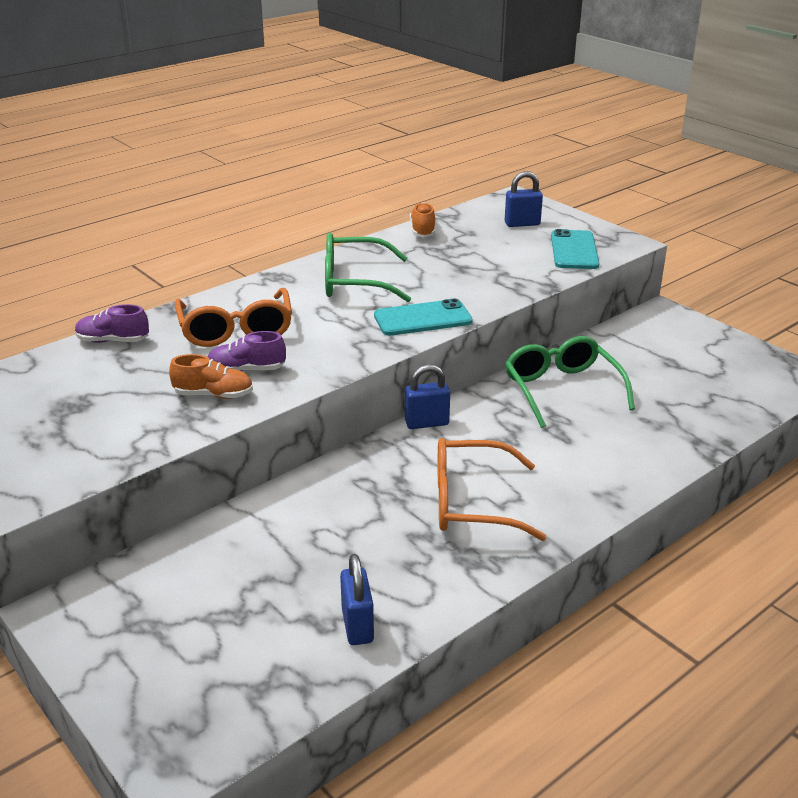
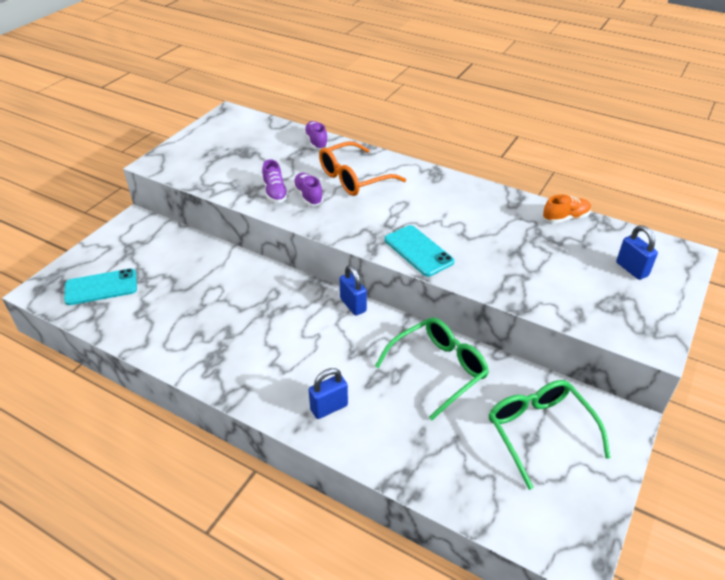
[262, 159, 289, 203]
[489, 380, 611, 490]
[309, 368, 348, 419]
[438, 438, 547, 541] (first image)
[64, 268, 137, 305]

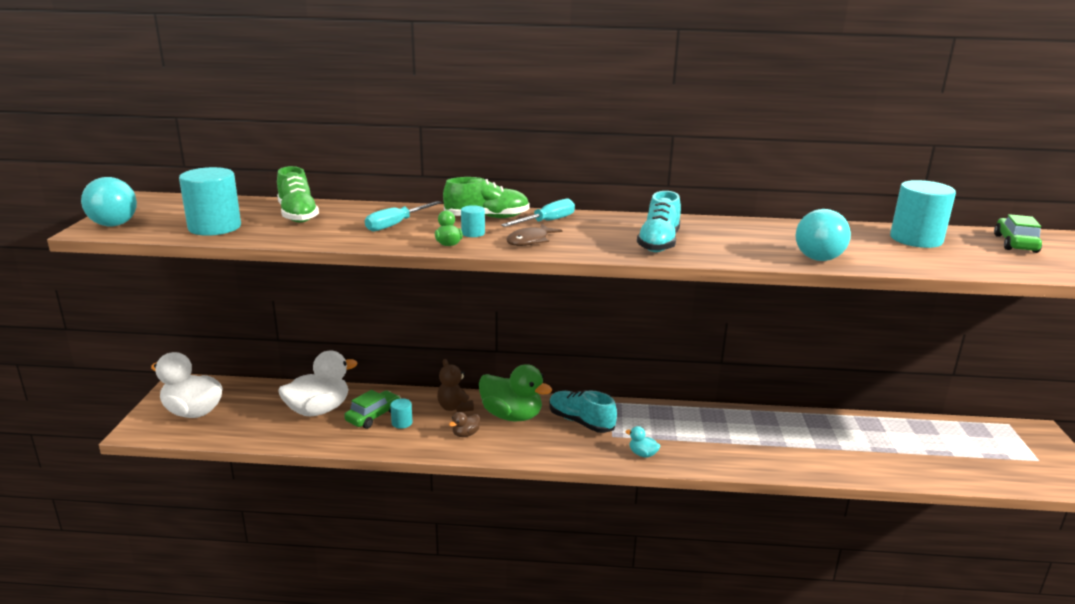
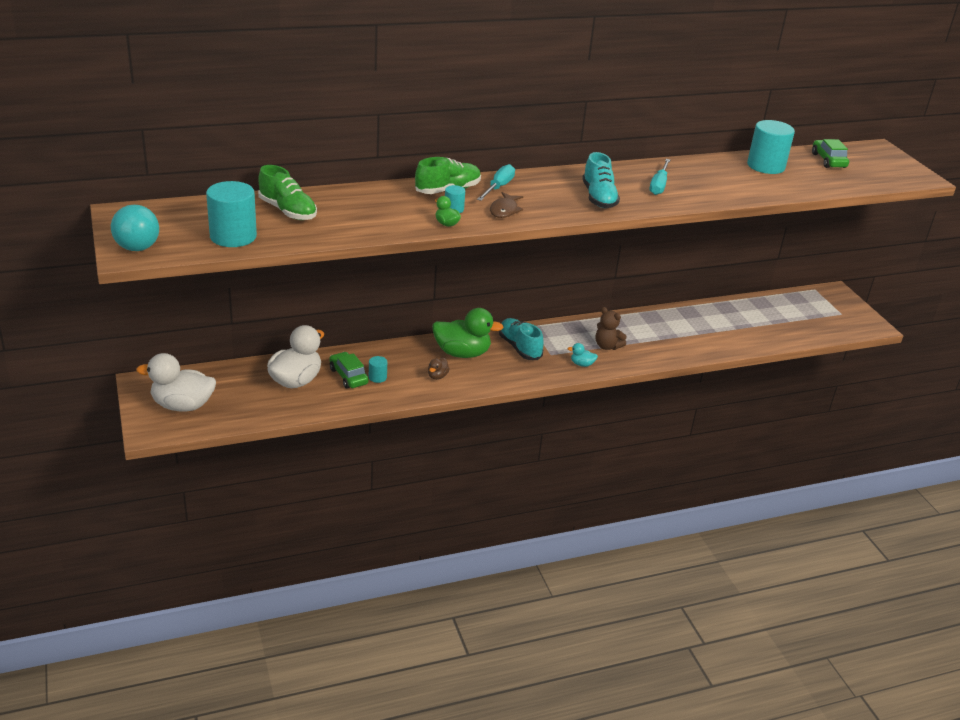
[329, 352, 369, 389]
[649, 159, 670, 195]
[596, 307, 627, 350]
[499, 318, 544, 360]
[795, 209, 851, 261] (first image)

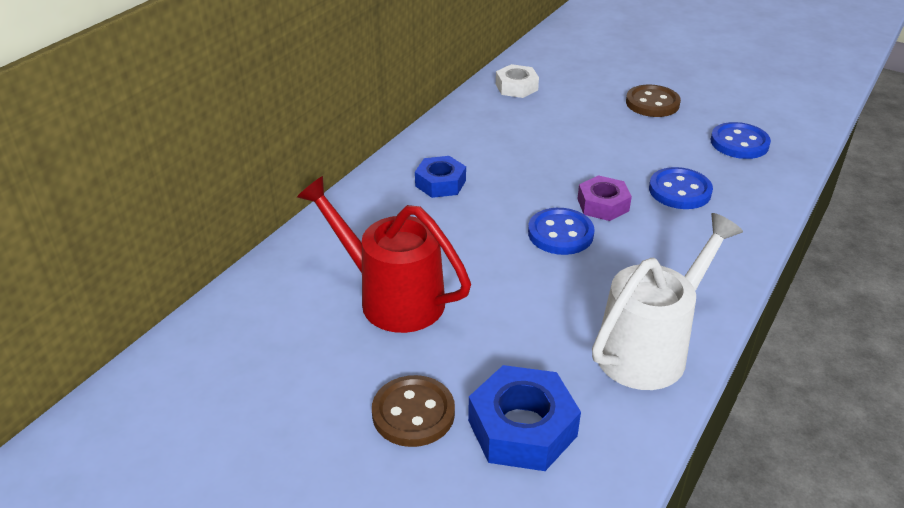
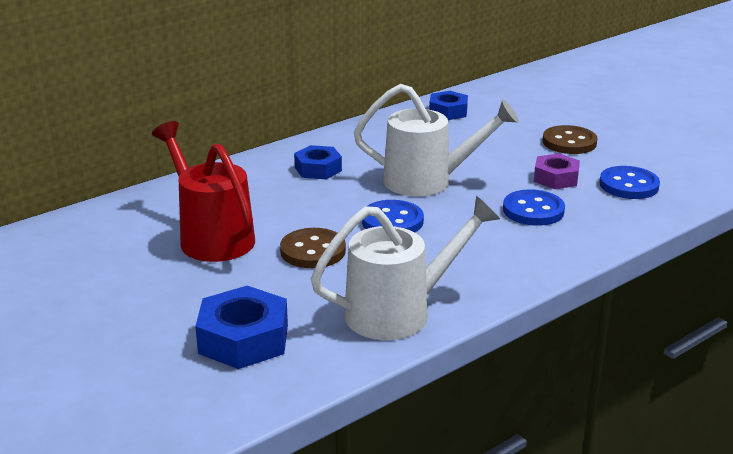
[280, 228, 346, 268]
[429, 91, 468, 120]
[534, 153, 580, 189]
[354, 84, 519, 196]

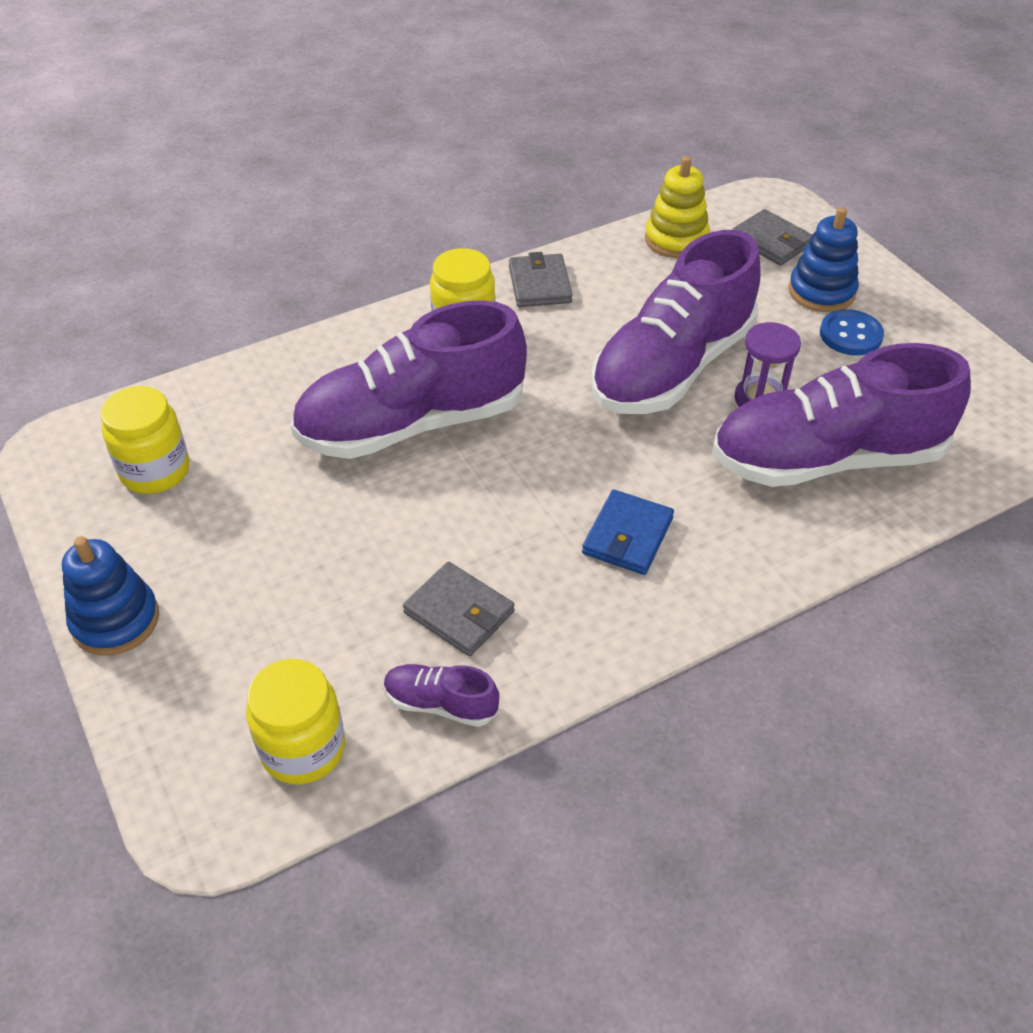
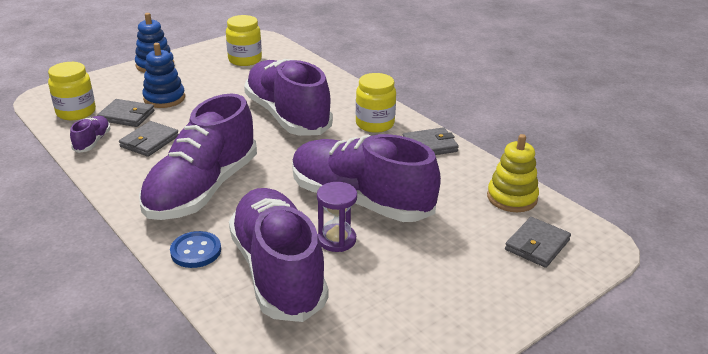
[139, 94, 257, 220]
[142, 43, 185, 108]
[170, 231, 221, 268]
[97, 99, 155, 127]

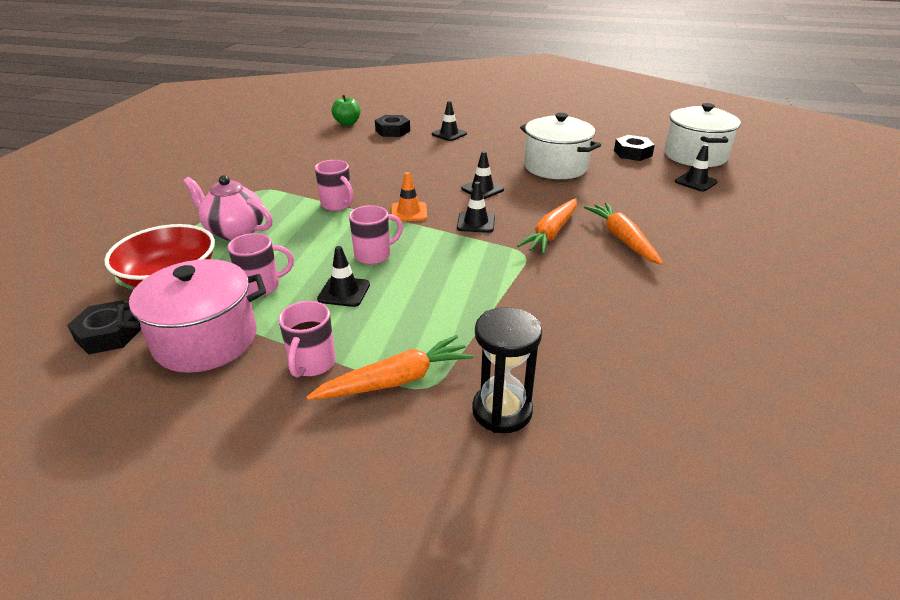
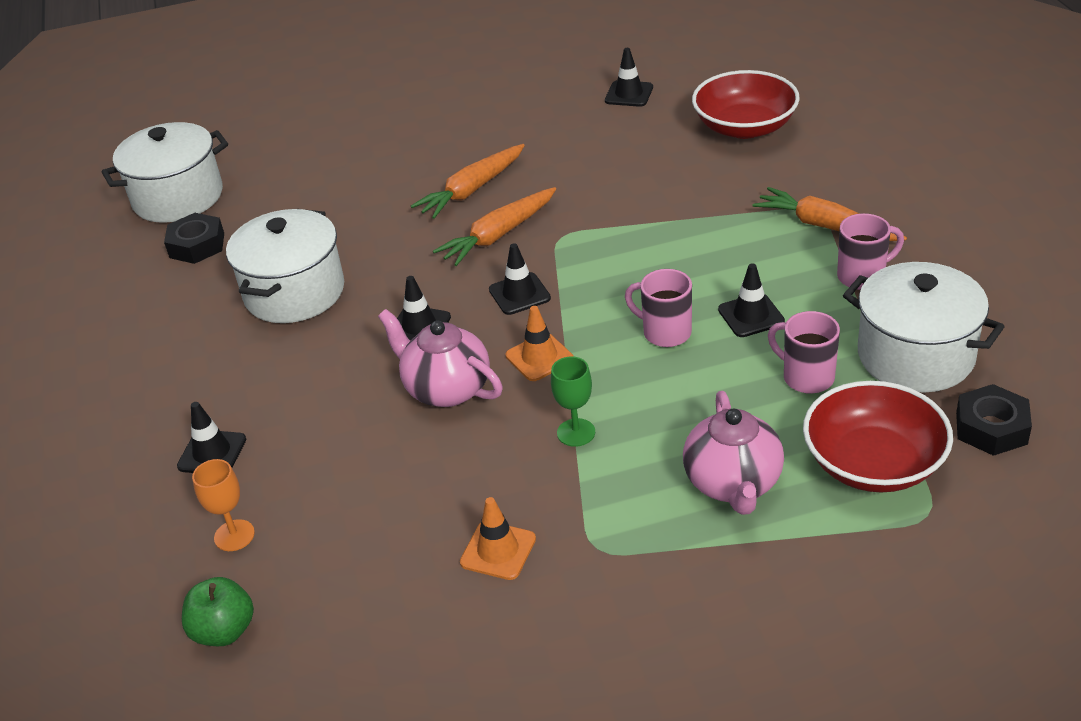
[843, 262, 1005, 392]
[551, 357, 595, 447]
[192, 459, 255, 551]
[472, 307, 542, 433] (first image)
[433, 187, 556, 266]
[605, 48, 653, 107]
[378, 309, 503, 407]
[460, 497, 536, 580]
[692, 70, 800, 139]

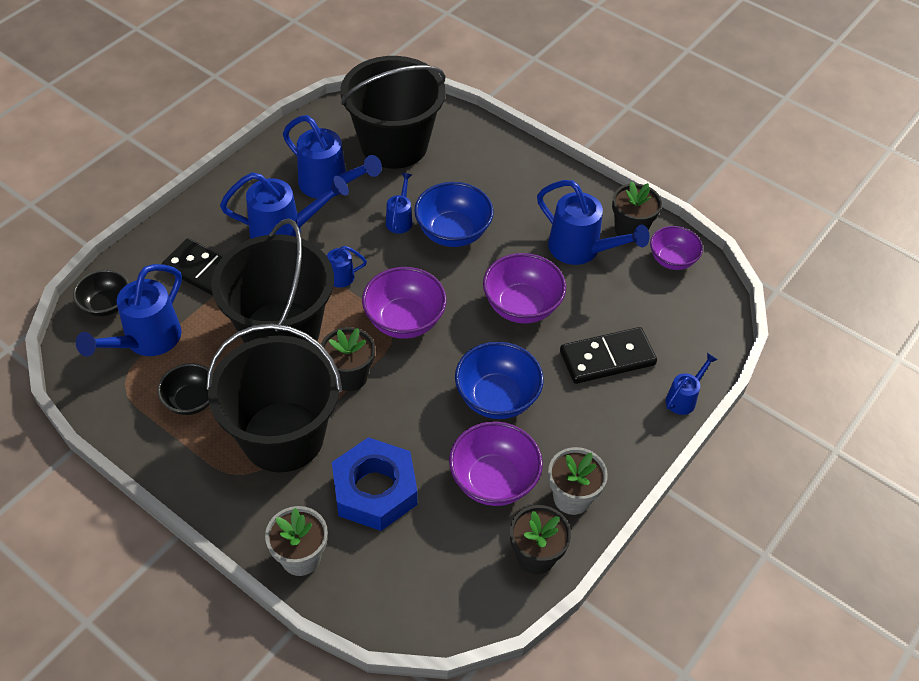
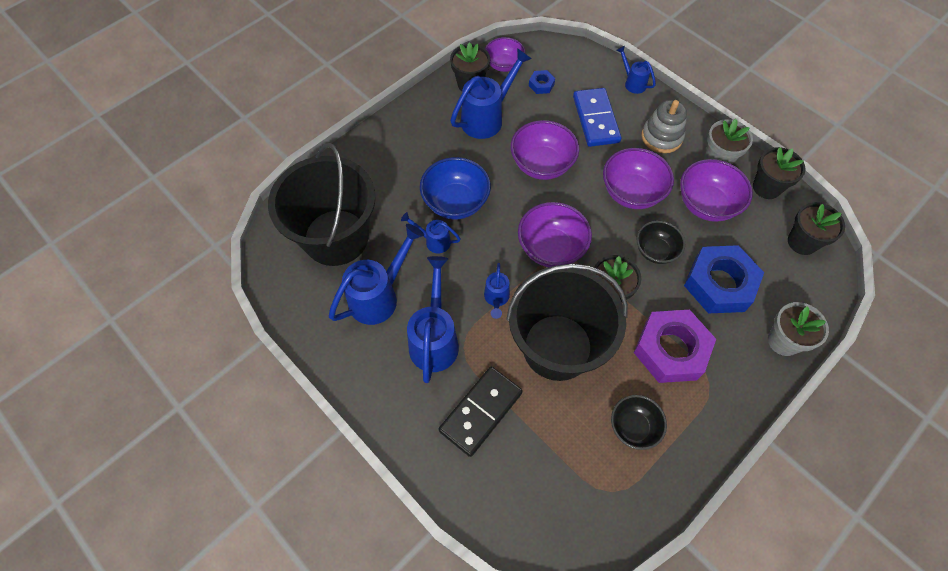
[636, 221, 685, 264]
[76, 264, 182, 357] (first image)
[634, 310, 716, 383]
[603, 148, 674, 209]
[573, 88, 621, 147]
[529, 70, 555, 94]
[642, 100, 687, 153]
[788, 202, 845, 255]

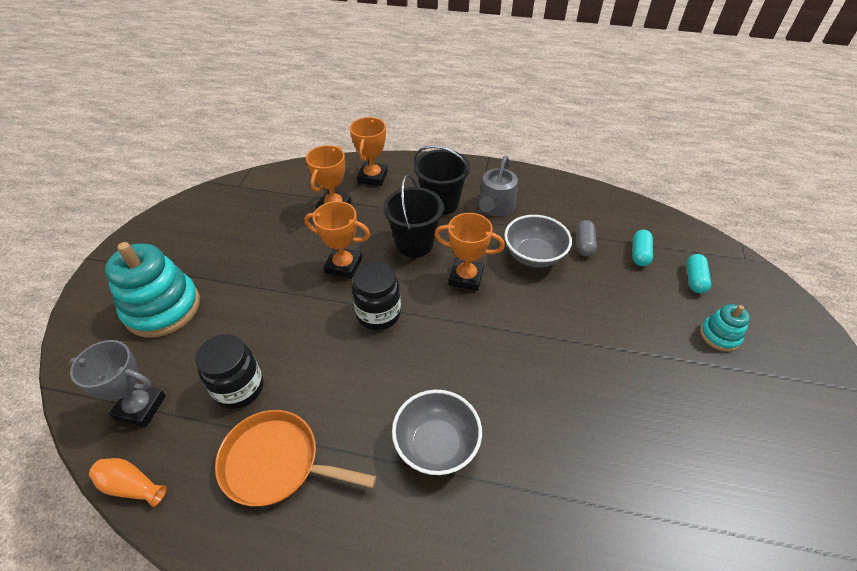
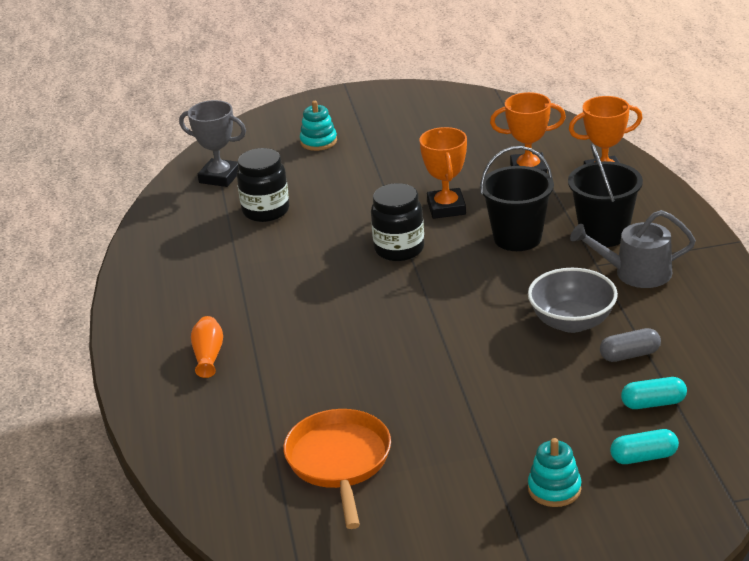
[179, 100, 246, 187]
[191, 316, 223, 378]
[300, 101, 337, 151]
[284, 409, 391, 529]
[392, 390, 482, 475] (first image)
[434, 213, 505, 291] (first image)

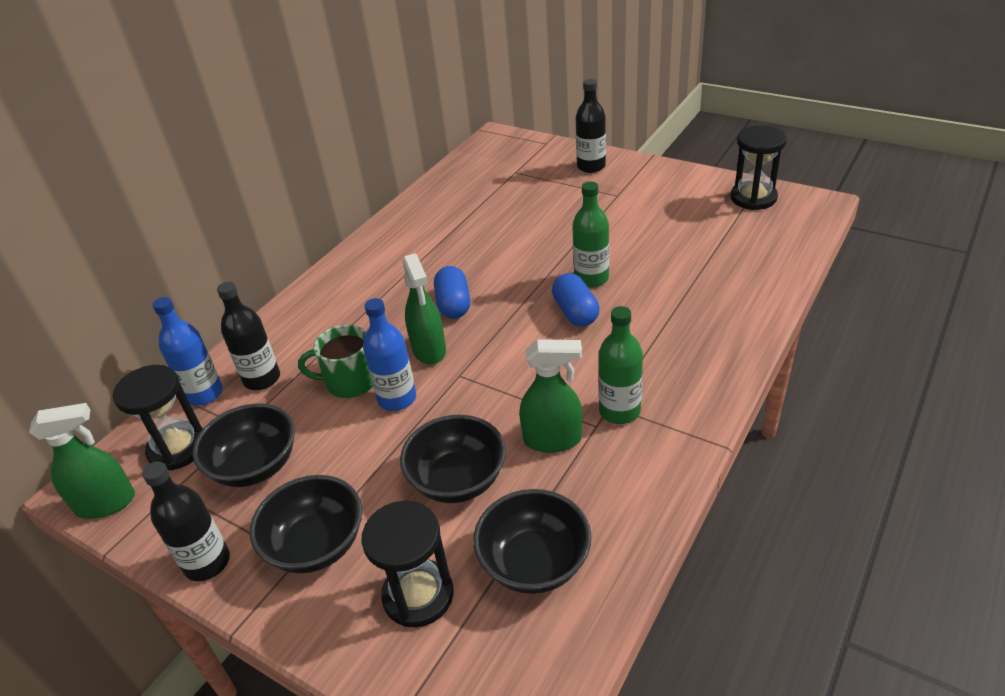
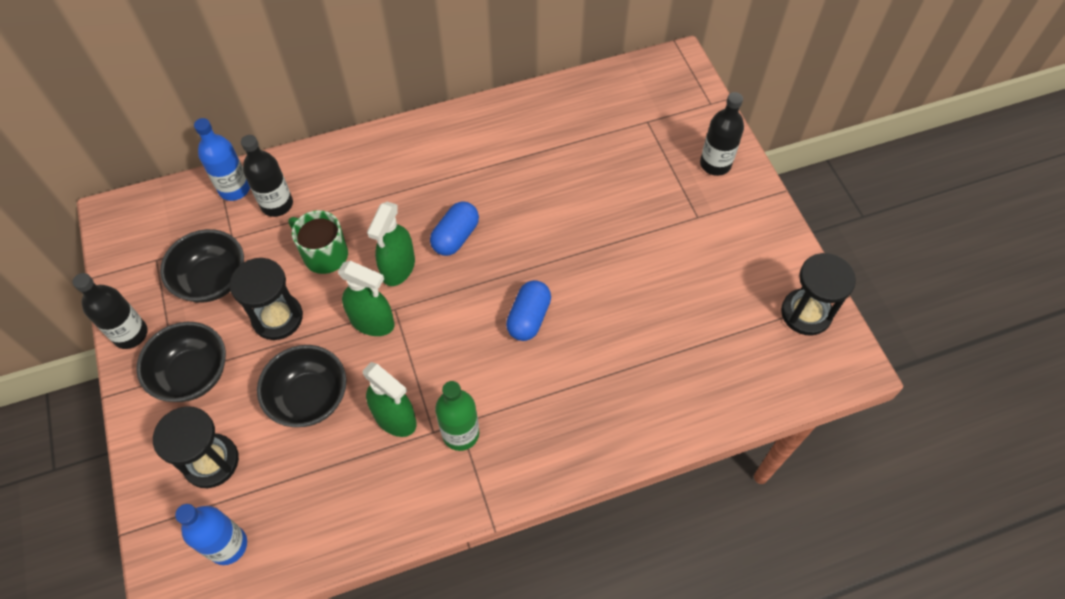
[338, 261, 394, 336]
[230, 258, 303, 340]
[175, 504, 247, 565]
[473, 489, 592, 594] (first image)
[572, 181, 609, 288] (first image)

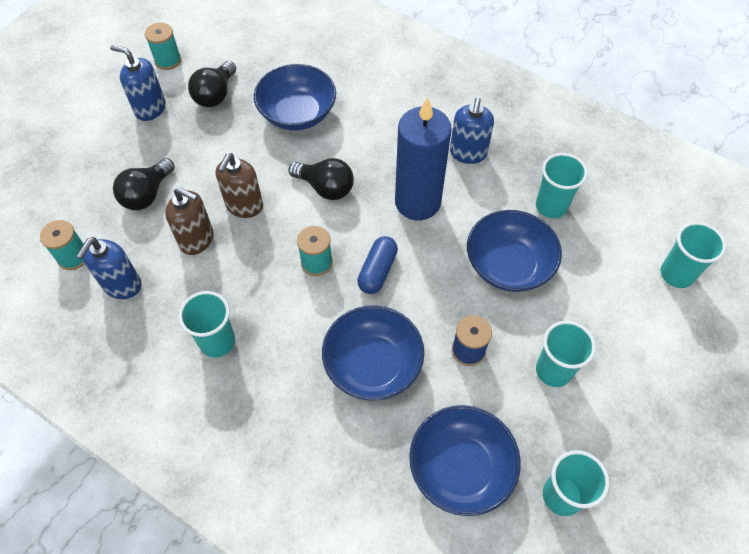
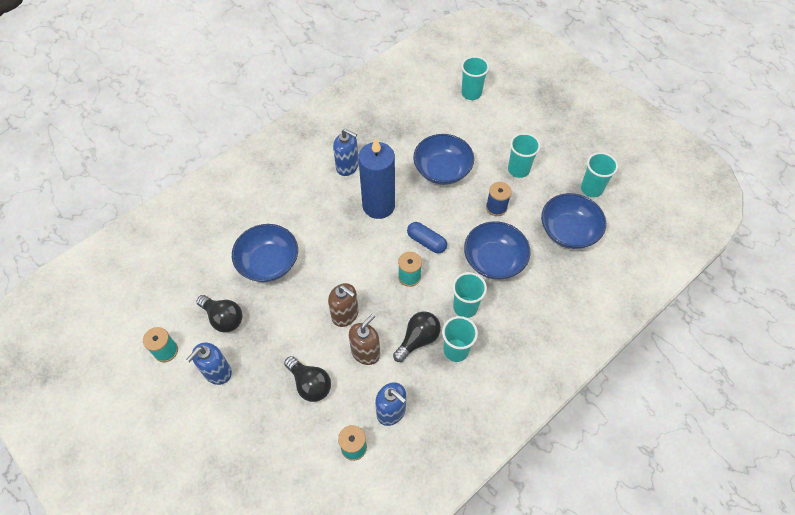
[393, 312, 441, 362]
[452, 272, 487, 318]

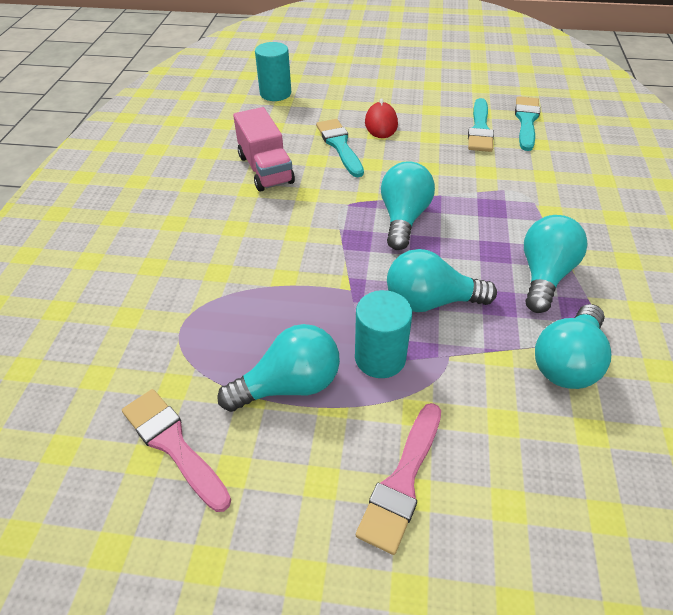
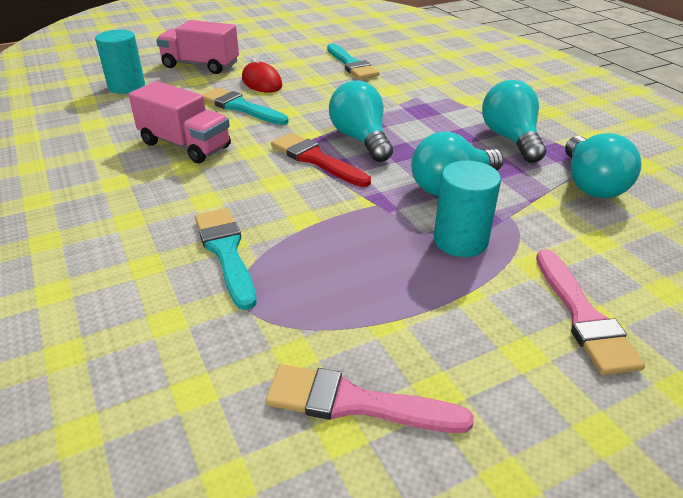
[217, 324, 340, 412] (first image)
[195, 208, 256, 310]
[156, 20, 239, 74]
[271, 133, 371, 187]

